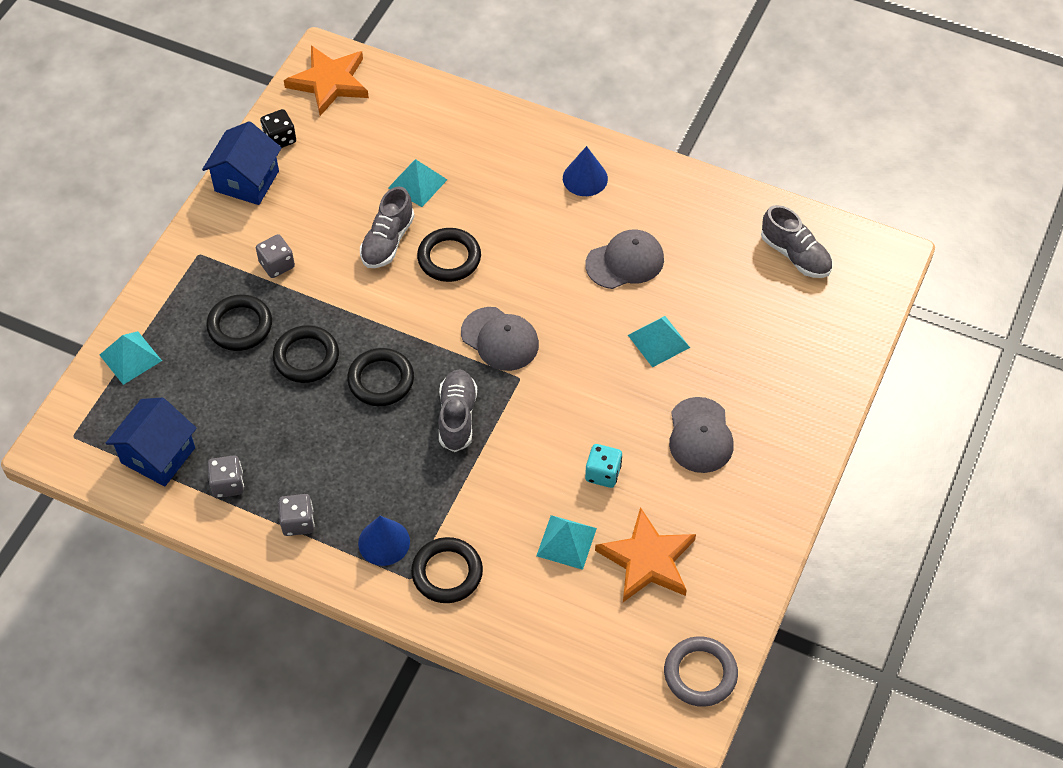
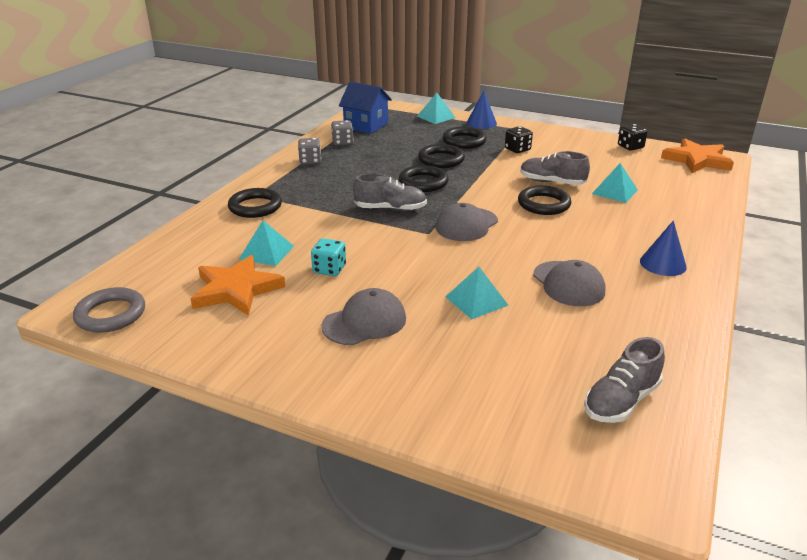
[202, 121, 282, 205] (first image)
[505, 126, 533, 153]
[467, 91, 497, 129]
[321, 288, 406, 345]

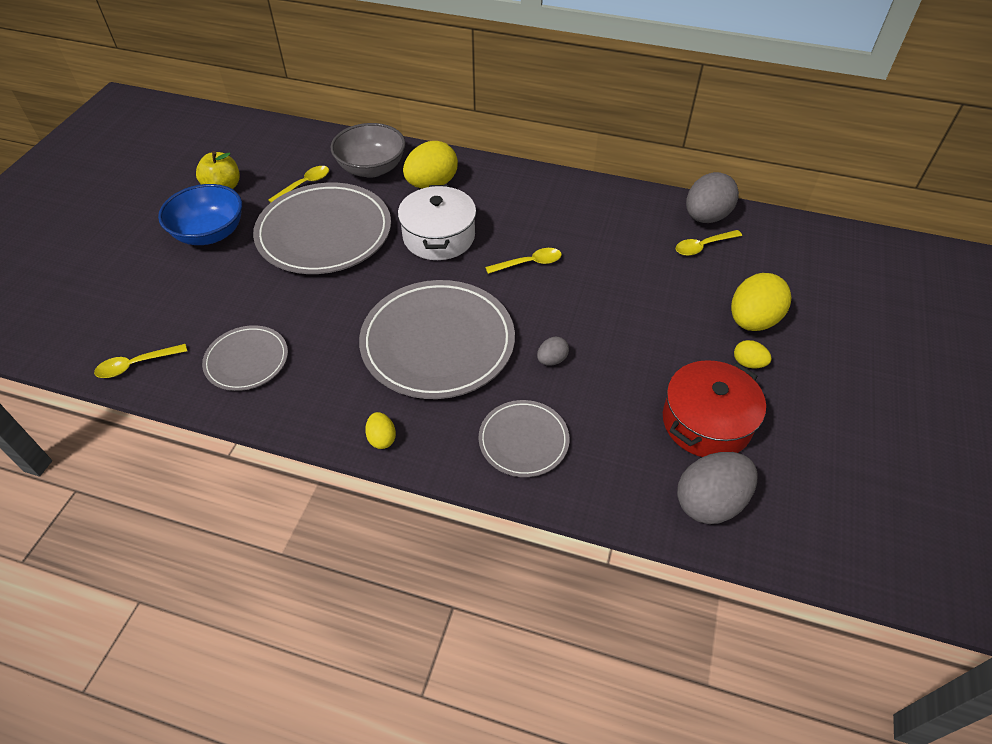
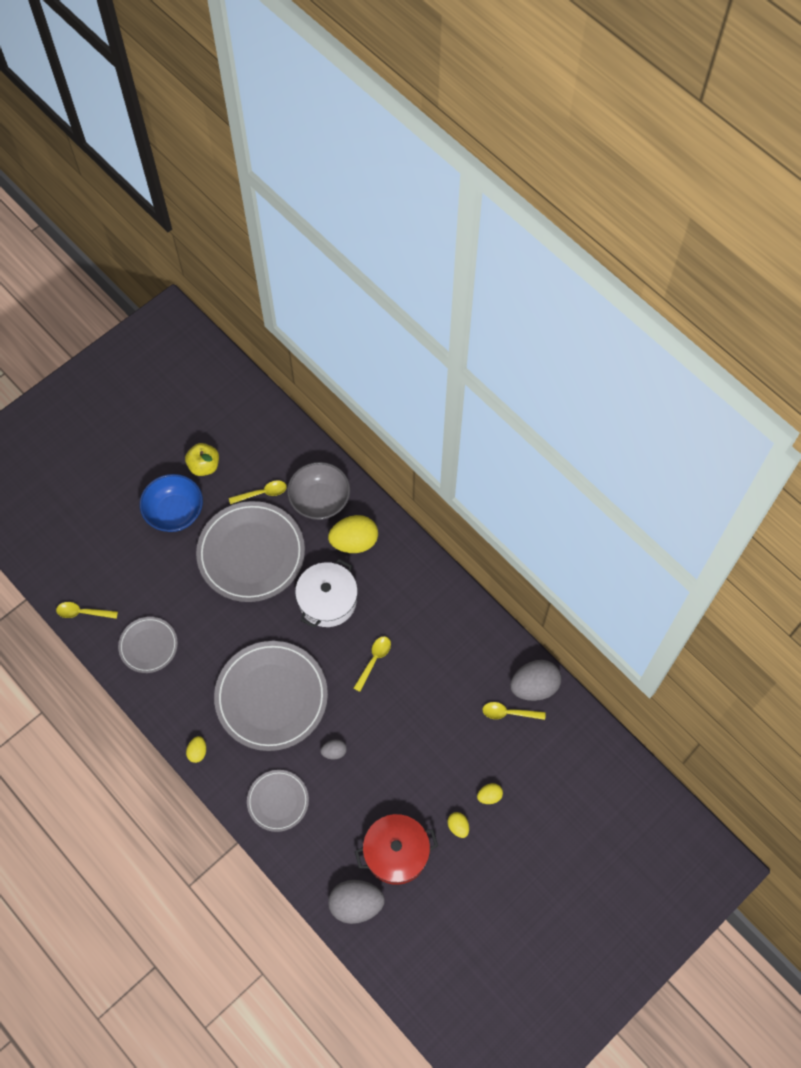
[354, 636, 391, 692]
[477, 783, 503, 804]

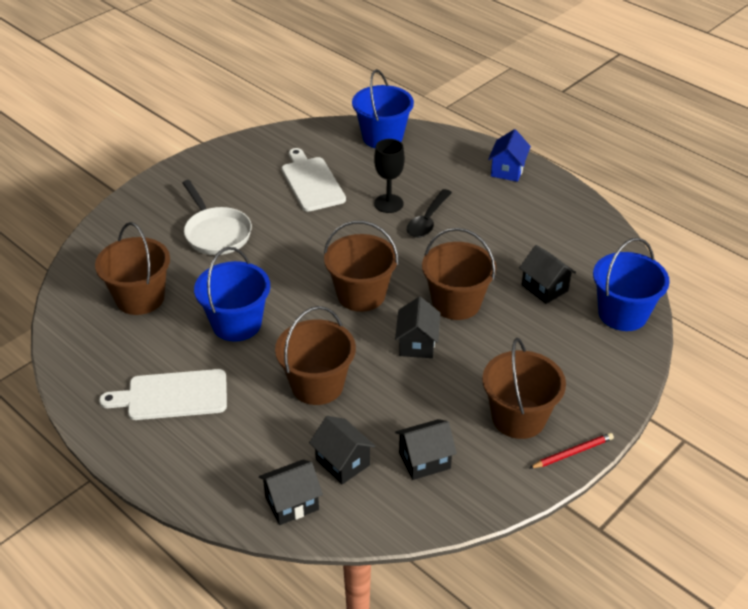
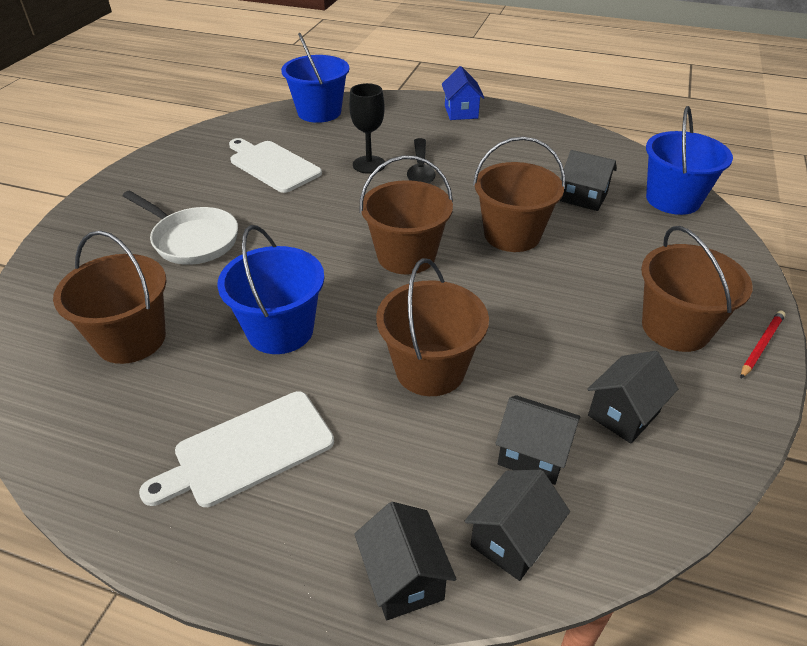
[354, 502, 456, 620]

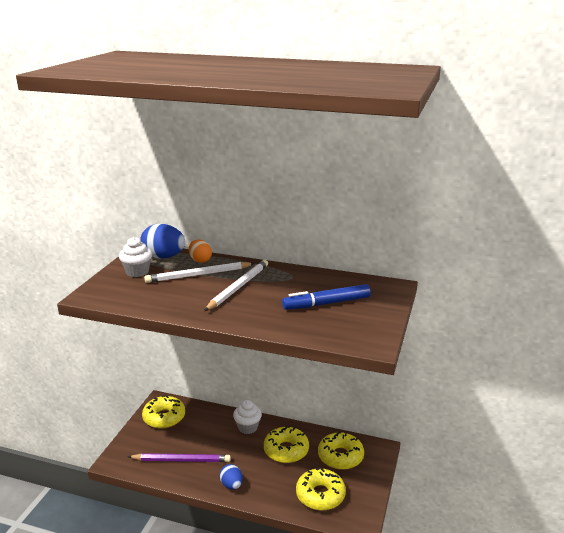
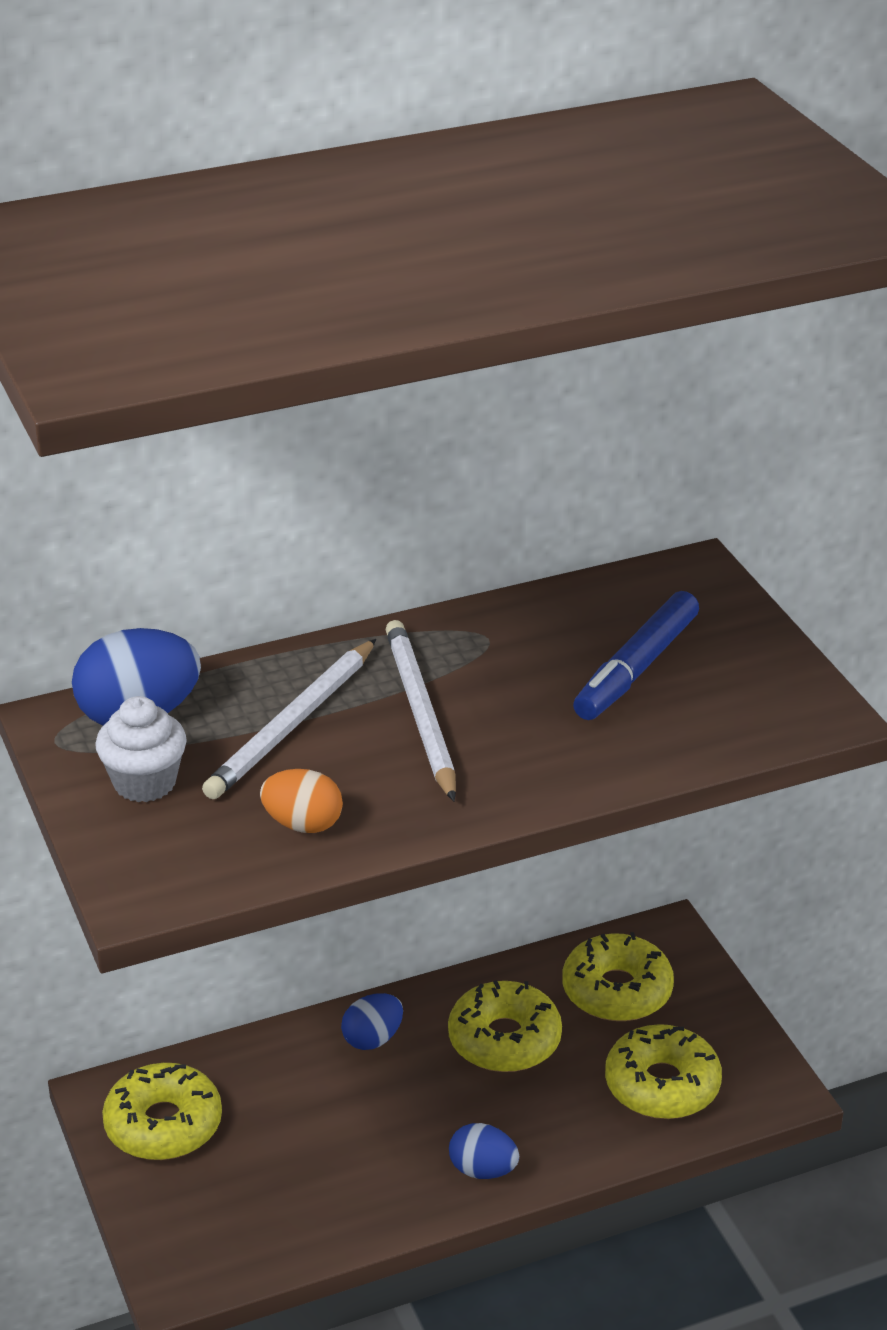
[128, 453, 231, 462] (first image)
[260, 769, 343, 833]
[341, 993, 403, 1050]

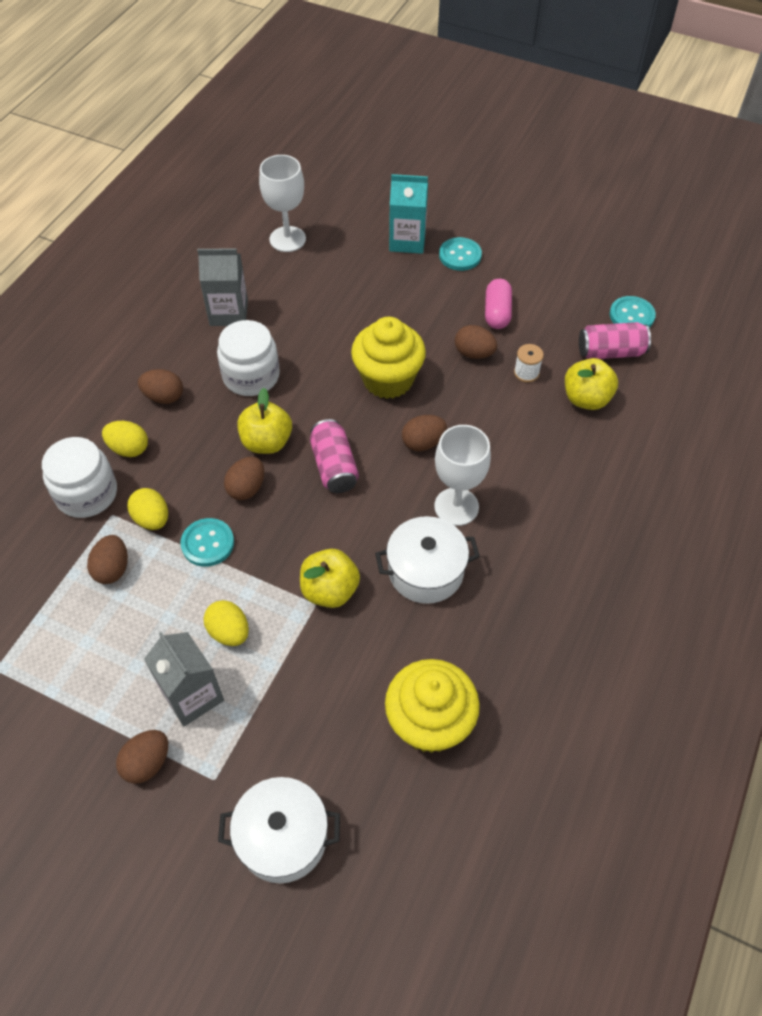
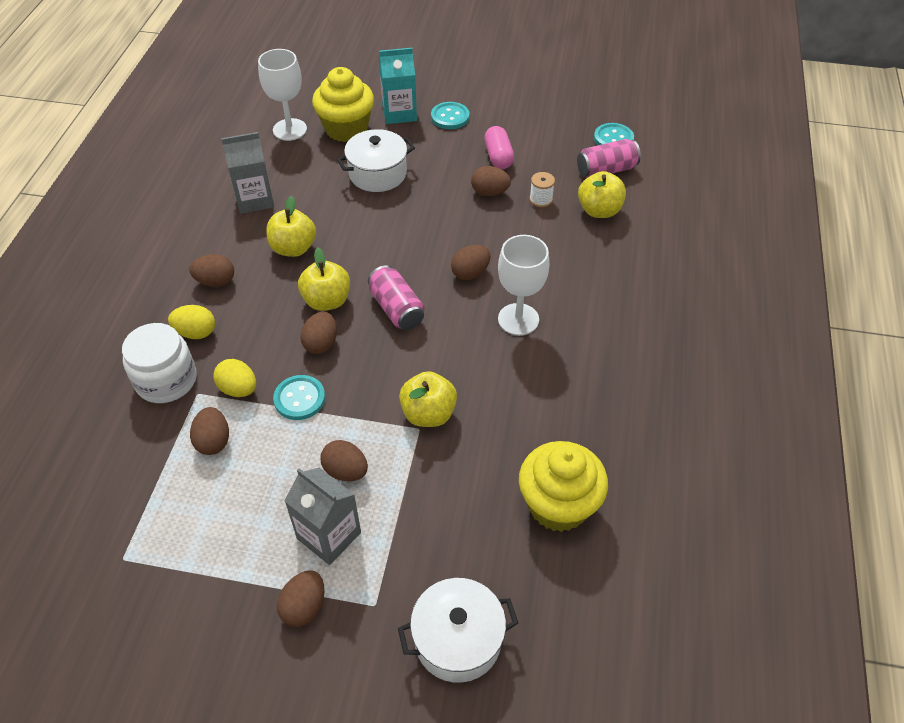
[320, 440, 368, 481]
[266, 196, 316, 257]
[312, 67, 374, 142]
[337, 129, 415, 192]

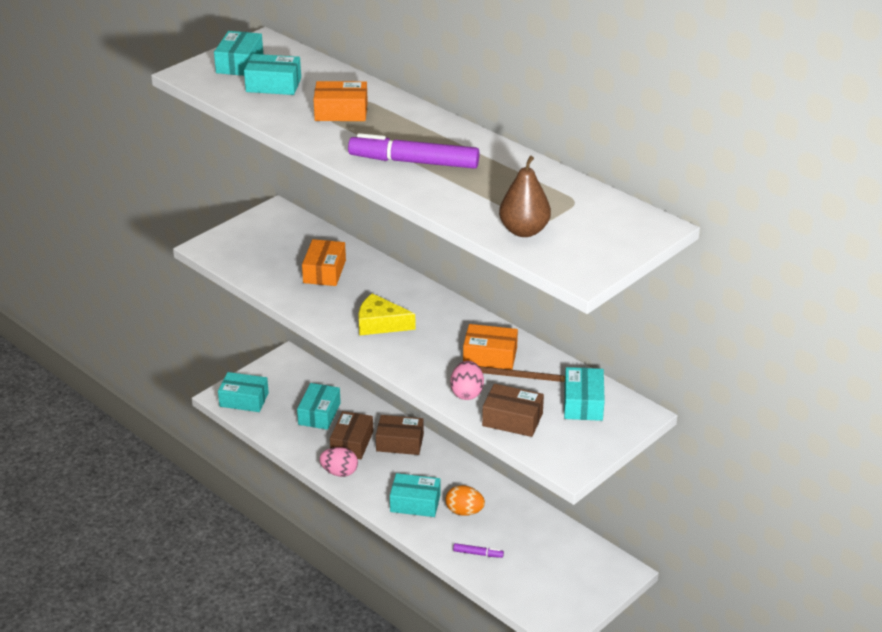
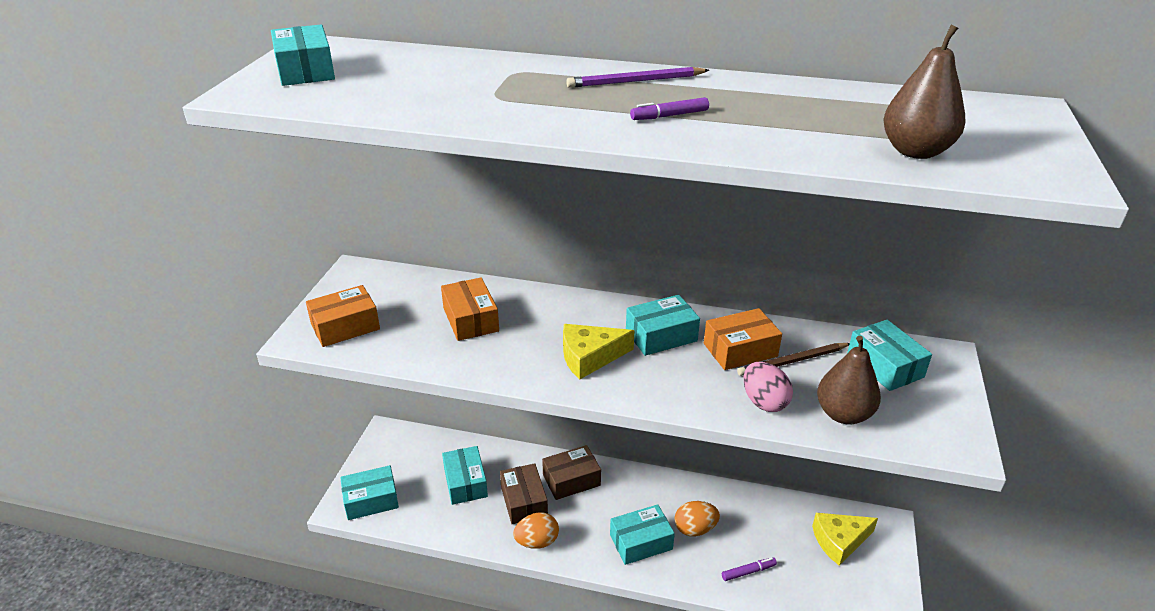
[626, 295, 700, 356]
[306, 285, 380, 347]
[513, 512, 559, 549]
[630, 97, 709, 120]
[817, 336, 881, 424]
[566, 67, 709, 88]
[812, 513, 878, 566]

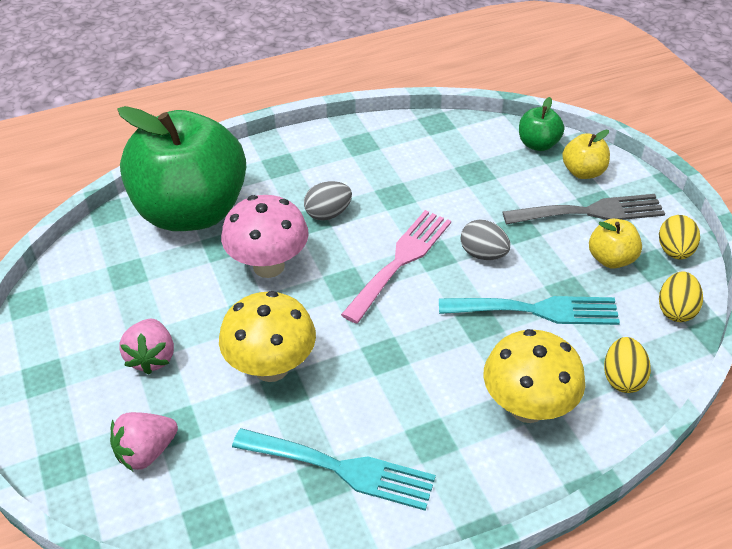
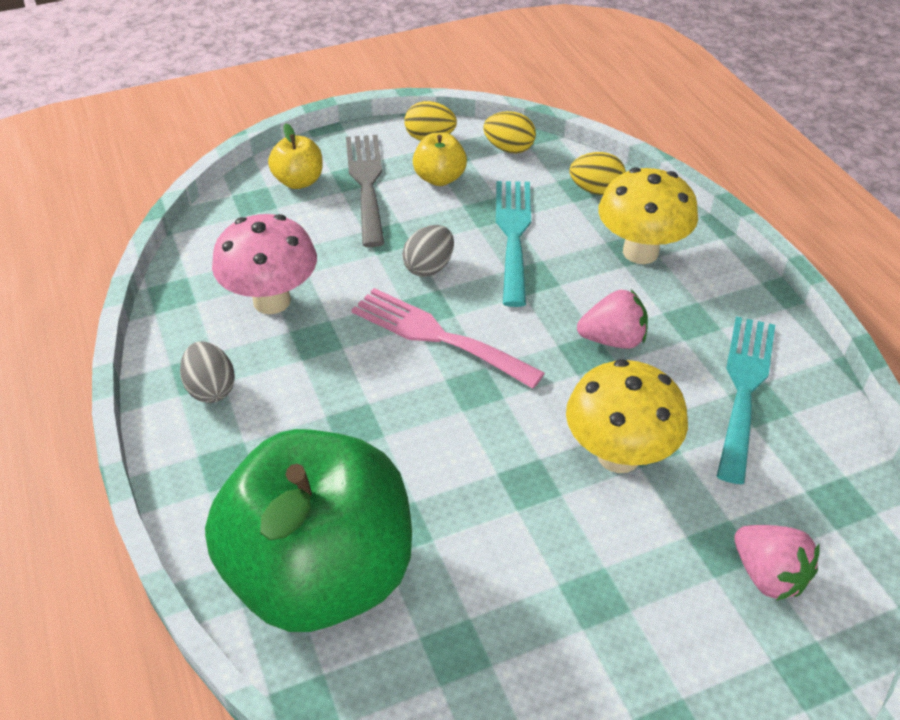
[577, 290, 648, 349]
[212, 214, 317, 314]
[180, 341, 235, 403]
[519, 97, 564, 151] (first image)

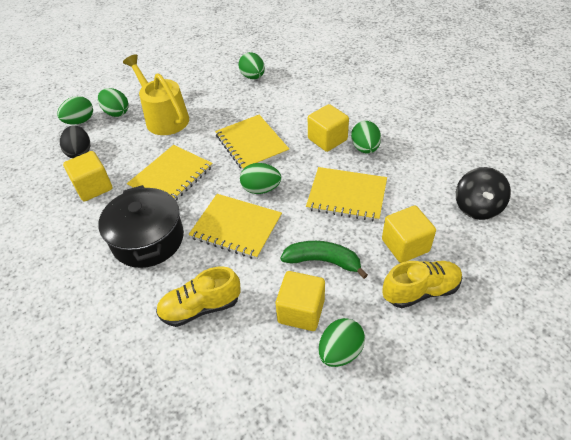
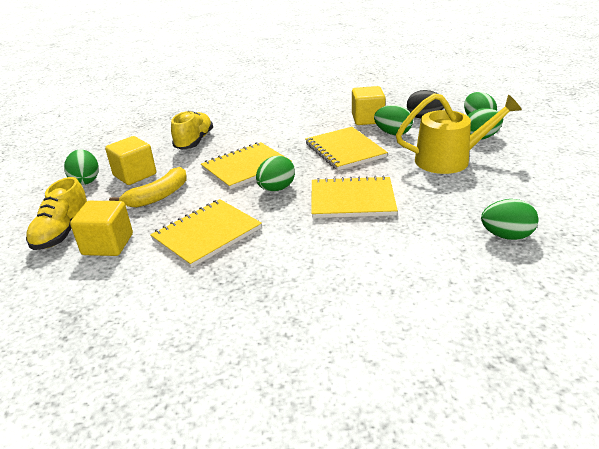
[98, 185, 184, 268] (first image)
[109, 167, 187, 208]
[308, 104, 349, 152] (first image)
[374, 105, 413, 135]
[456, 167, 511, 220] (first image)

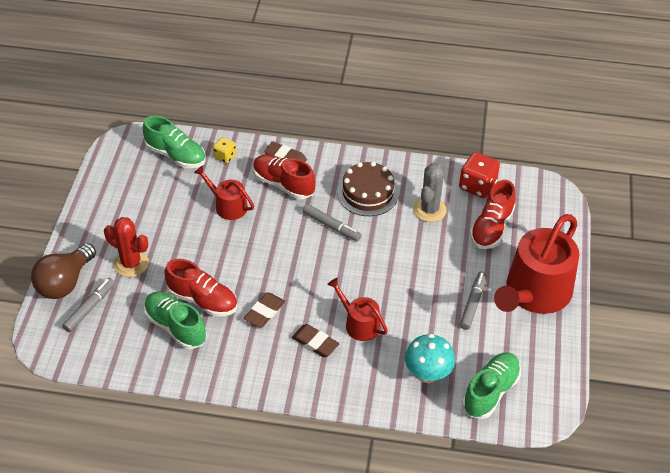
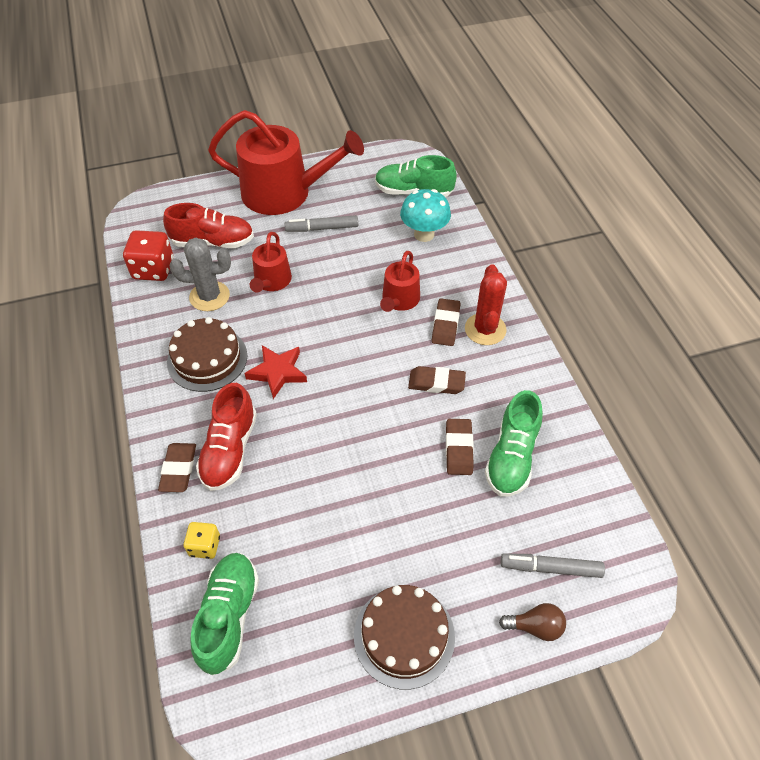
[499, 603, 566, 641]
[465, 264, 507, 345]
[446, 419, 474, 475]
[250, 232, 292, 292]
[244, 345, 307, 399]
[354, 585, 455, 689]

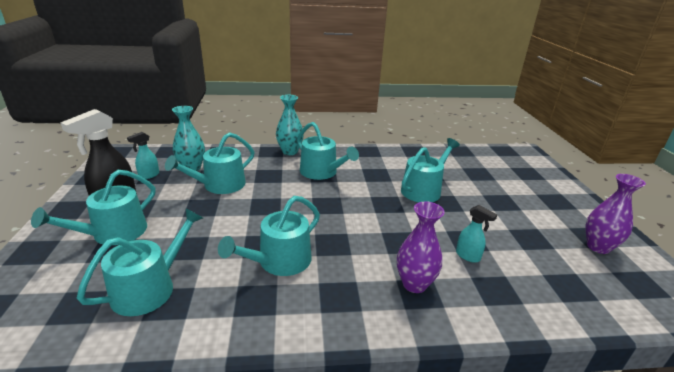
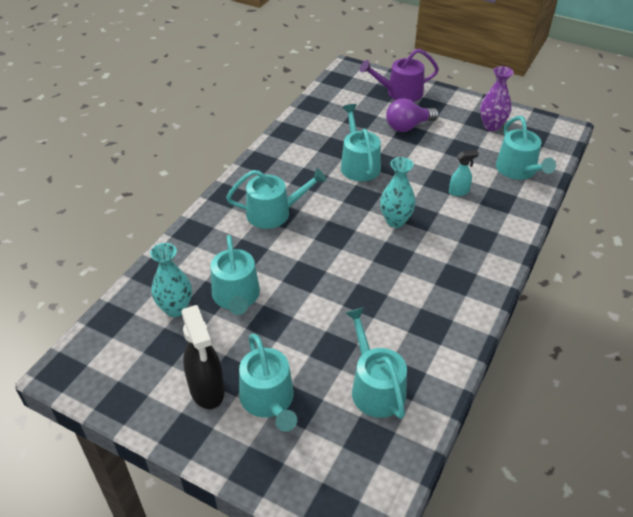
[127, 132, 159, 179] (first image)
[496, 116, 556, 180]
[380, 157, 416, 228]
[397, 202, 445, 293] (first image)
[360, 49, 439, 102]
[386, 98, 439, 132]

